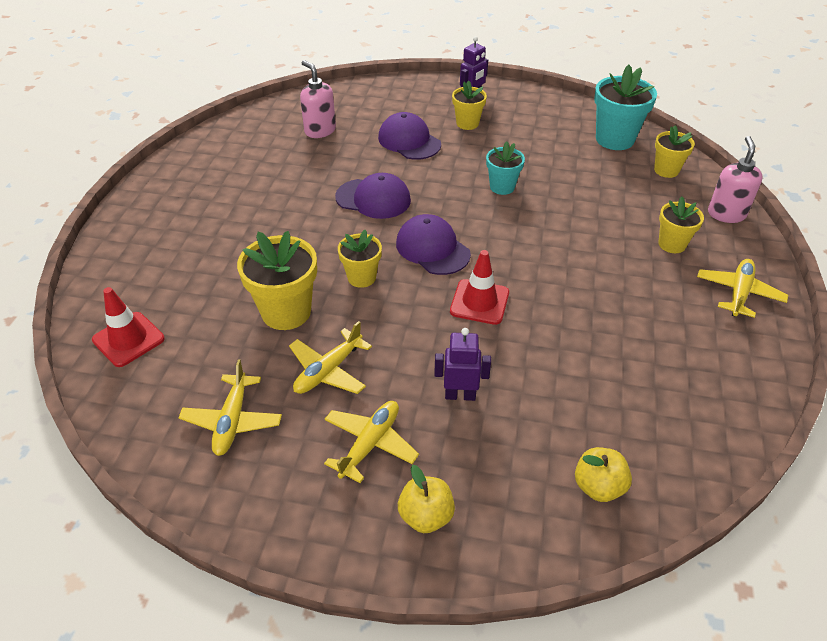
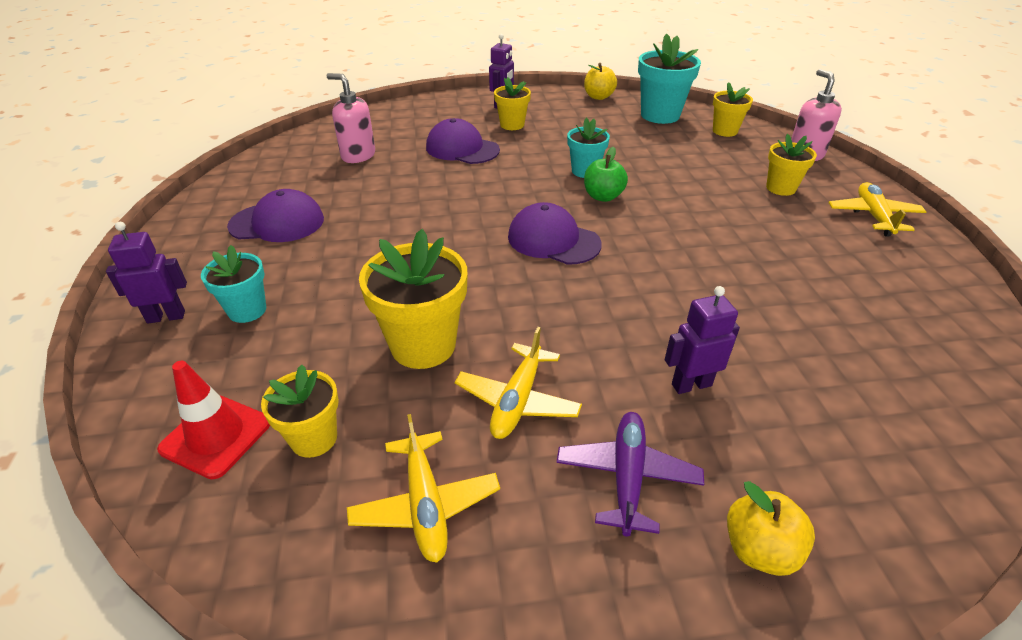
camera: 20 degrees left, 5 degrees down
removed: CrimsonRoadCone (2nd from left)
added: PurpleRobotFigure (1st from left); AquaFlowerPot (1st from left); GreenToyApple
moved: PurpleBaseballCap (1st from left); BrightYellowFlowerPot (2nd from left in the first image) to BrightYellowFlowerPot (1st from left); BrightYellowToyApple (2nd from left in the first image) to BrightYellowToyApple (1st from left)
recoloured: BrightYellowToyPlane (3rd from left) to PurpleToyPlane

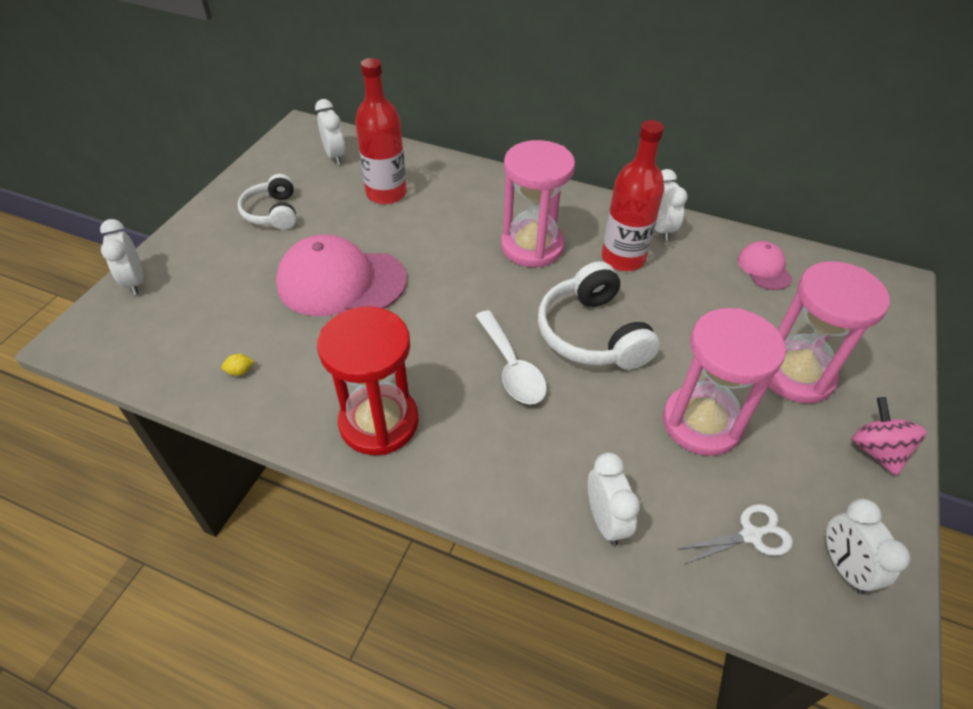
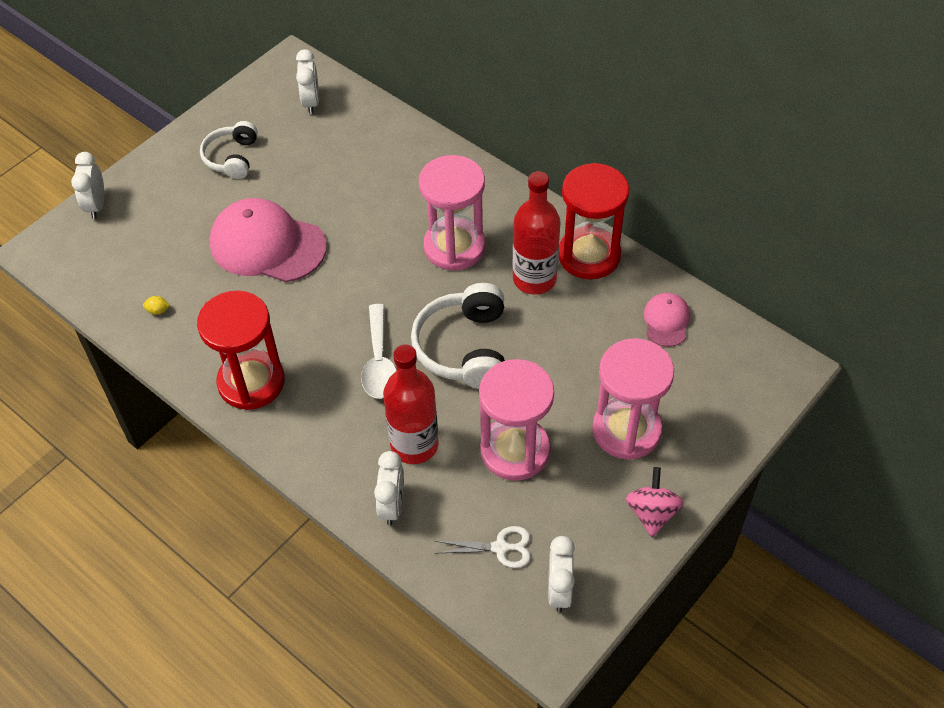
camera: 20 degrees right, 5 degrees up
moved: CrimsonFlask (1st from left)
replaced: WhiteBedsideClock (4th from left) to CrimsonSandTimer (2nd from left)

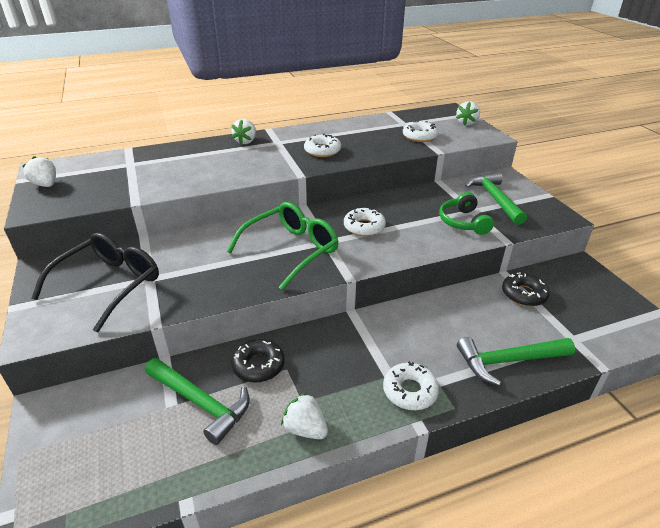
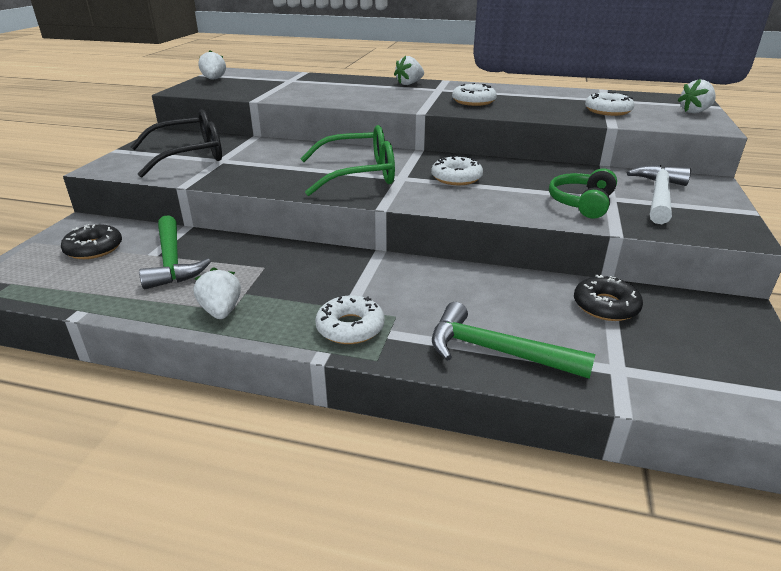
camera: 35 degrees right, 5 degrees down
moved: BlackGlazedDonut (1st from left)
recoloured: GreenCarpenter'sHammer (2nd from left) to WhiteCarpenter'sHammer

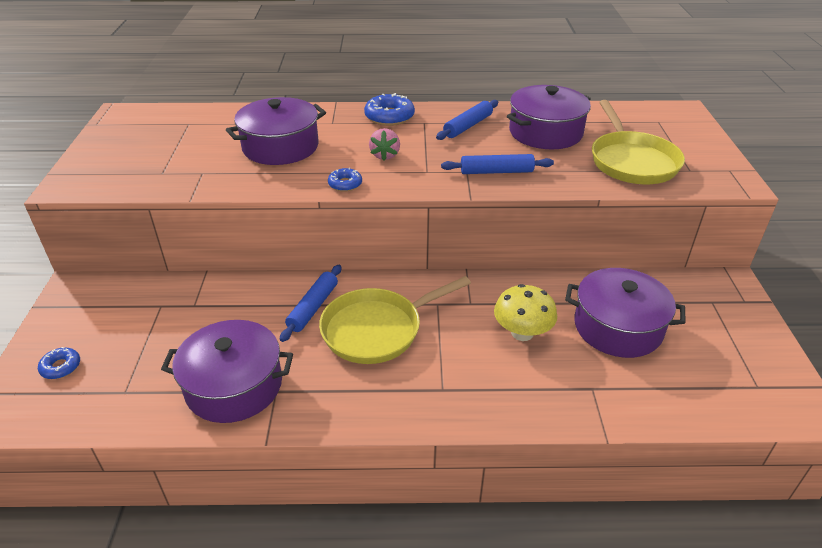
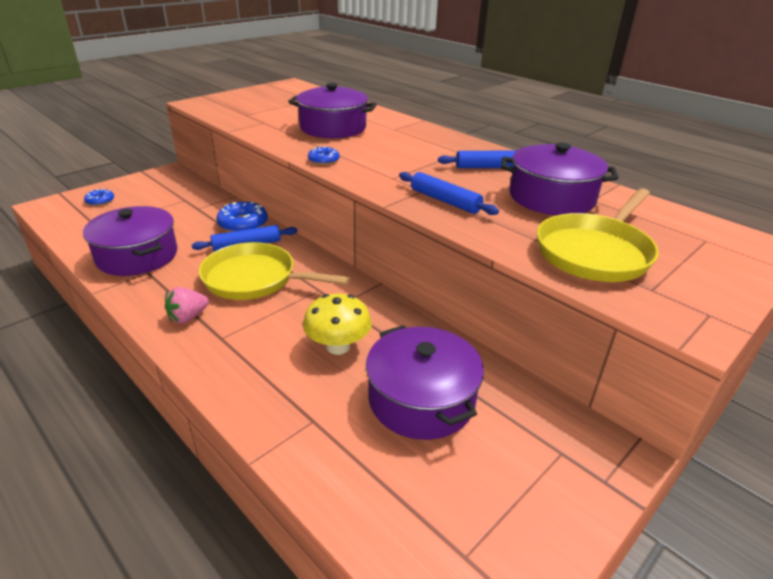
camera: 45 degrees right, 5 degrees down
moved: RosyStrawberry; BlueGlazedDonut (3rd from left in the first image) to BlueGlazedDonut (2nd from left)

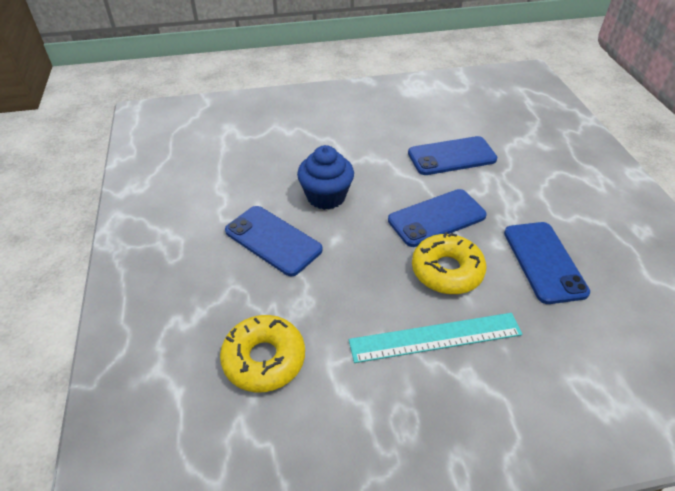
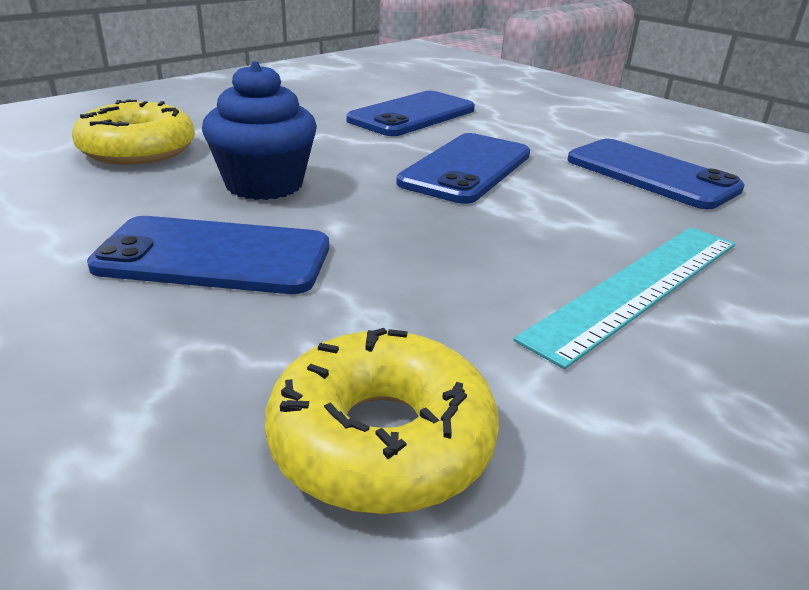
camera: 35 degrees left, 15 degrees down
moved: BrightYellowGlazedDonut (2nd from left in the first image) to BrightYellowGlazedDonut (1st from left)

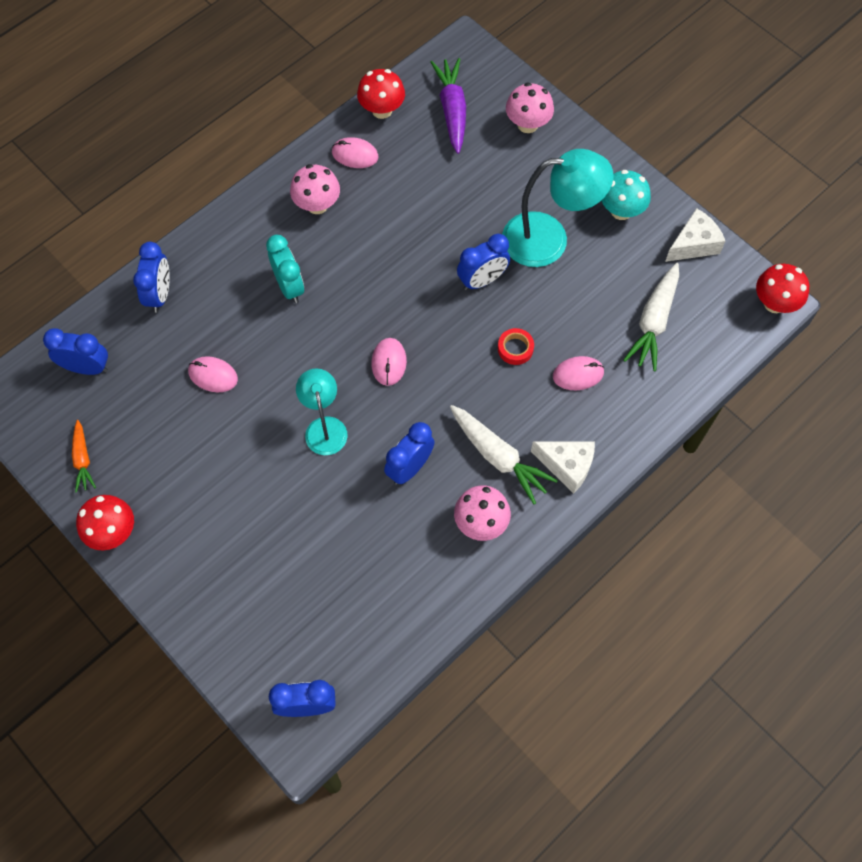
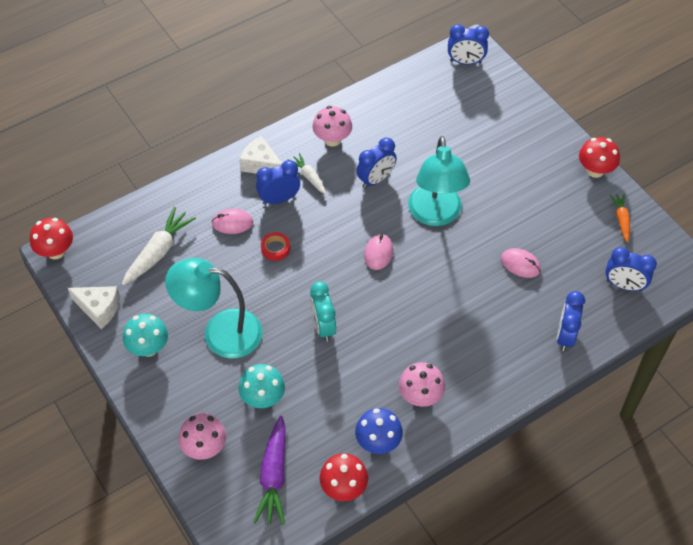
camera: 170 degrees left, 10 degrees down
added: AquaFungus (2nd from left)
moved: BlueBedsideClock (5th from left in the first image) to BlueBedsideClock (1st from left); AquaBedsideClock
replaced: RosyMouse (2nd from left) to BlueFungus
turned: WhiteCheeseWedge (2nd from left in the first image) 135 degrees counterclockwise
resized: WhiteRootVegetable (1st from left in the first image) x0.59; AquaLamp (1st from left in the first image) x1.66

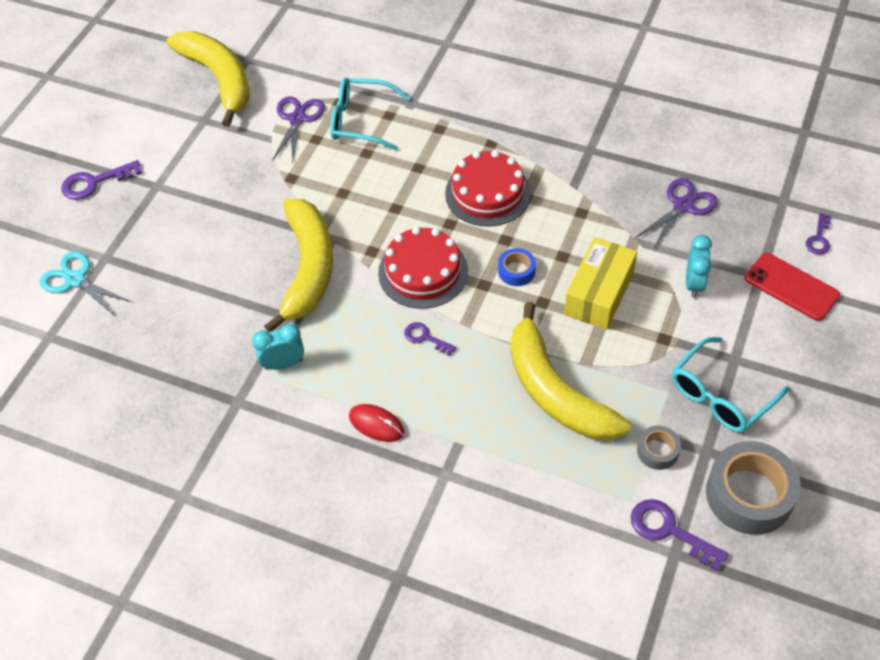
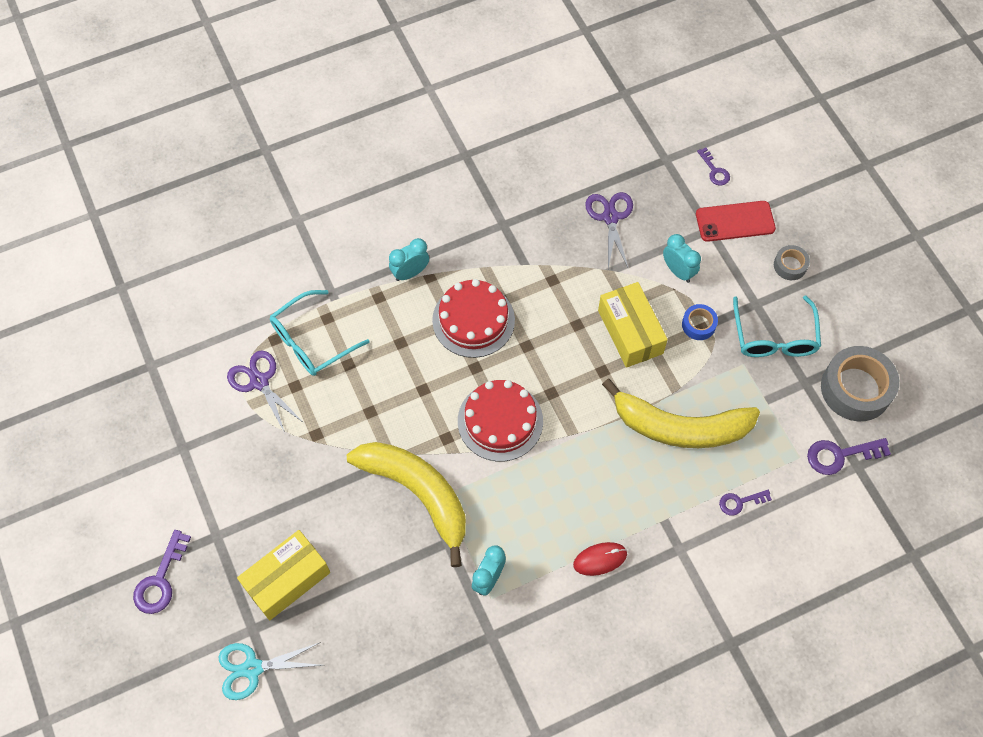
camera: 50 degrees left, 10 degrees up
removed: BrightYellowToyBanana (1st from left)
added: BrightYellowParcel (1st from left); AquaBedsideClock (1st from left)
moved: BlueRollOfTape; PurpleKey (2nd from left in the first image) to PurpleKey (3rd from left); GreyRollOfTape (1st from left)

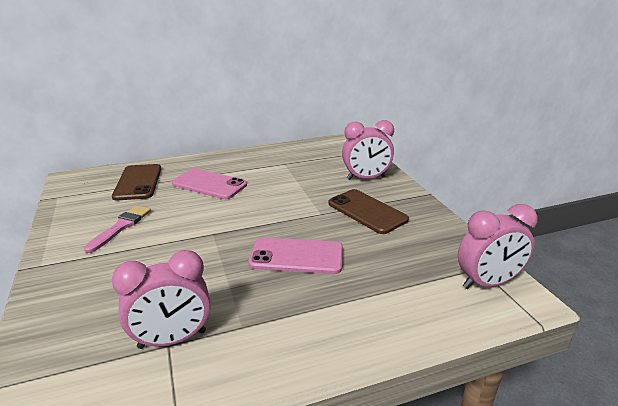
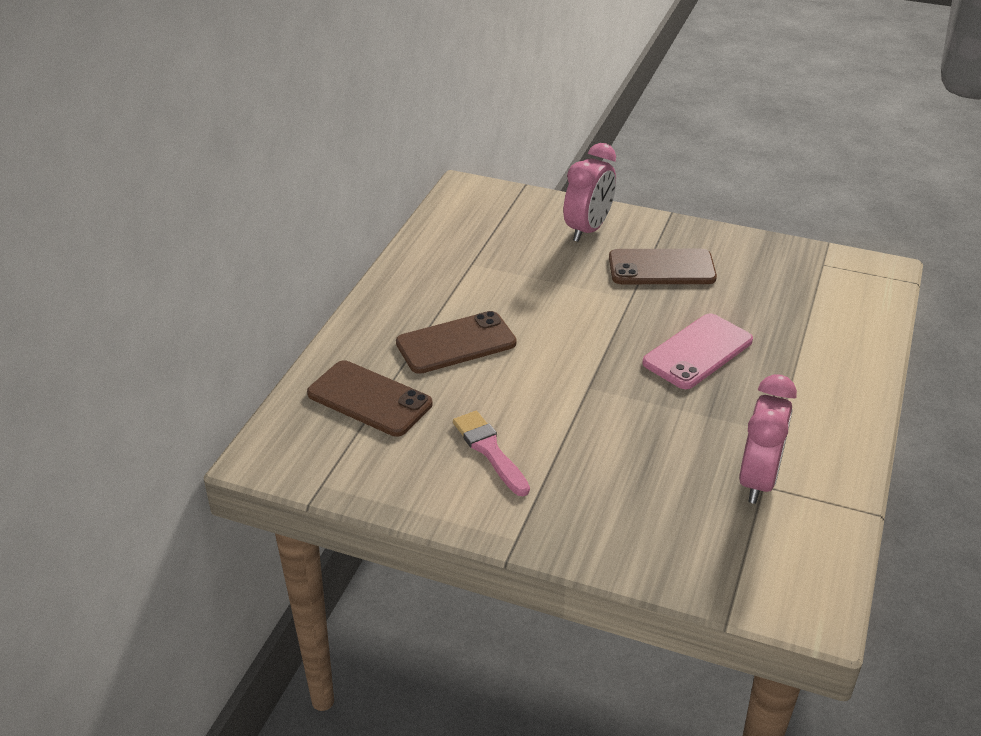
camera: 50 degrees left, 10 degrees up
removed: RosyBedsideClock (3rd from left)
recoloured: RosySmartphone (1st from left) to BrownSmartphone (2nd from left)

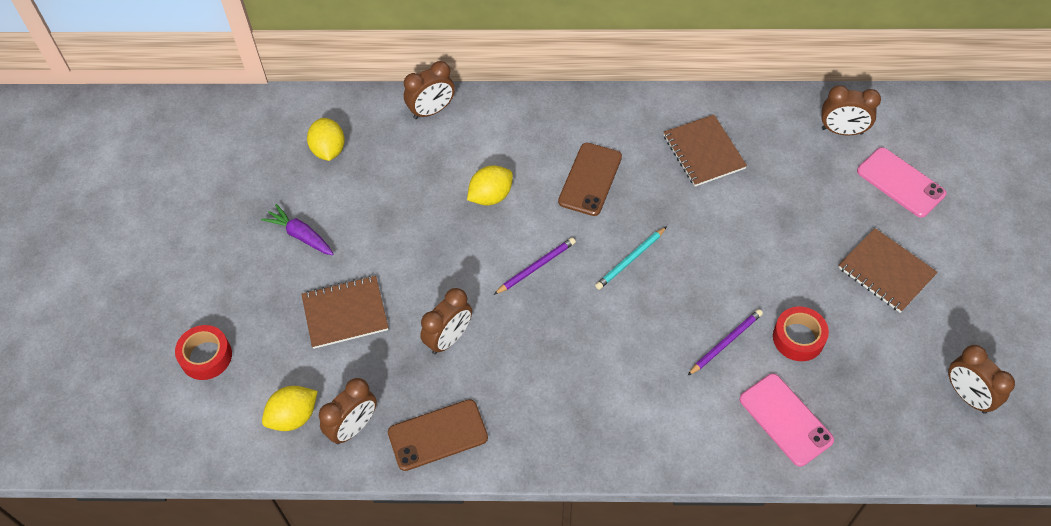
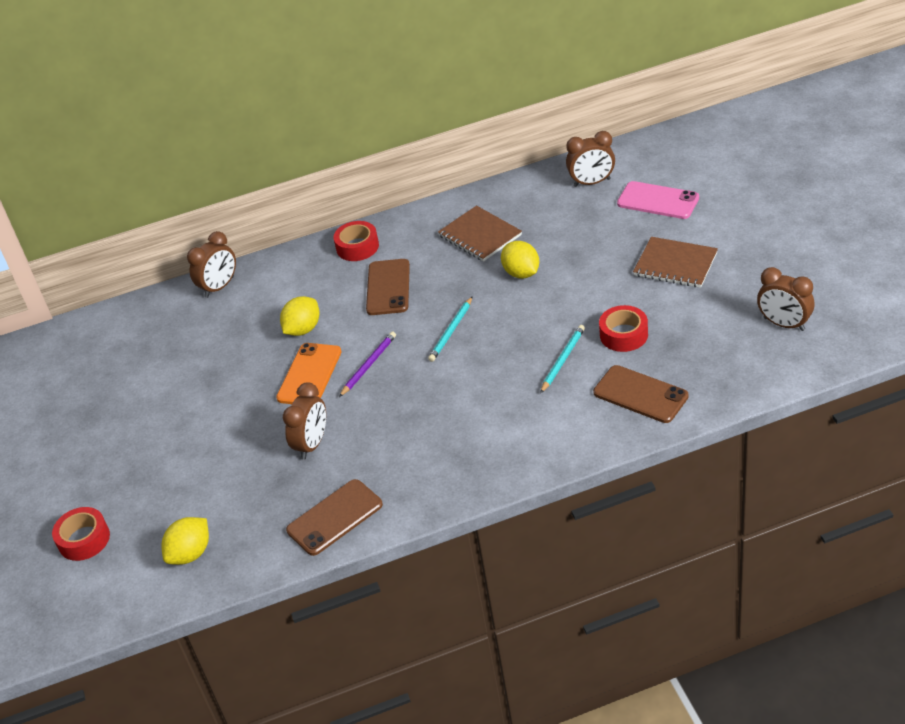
camera: 15 degrees left, 15 degrees down
removed: PurpleRootVegetable; BrownNotebook (1st from left); BrownBedsideClock (1st from left)
added: OrangeColouredSmartphone; CrimsonRollOfTape (2nd from left)
moved: BrightYellowCitrusFruit (2nd from left in the first image) to BrightYellowCitrusFruit (3rd from left)
recoloured: PurpleLeadPencil (2nd from left) to AquaLeadPencil (2nd from left); RosySmartphone (1st from left) to BrownSmartphone (3rd from left)

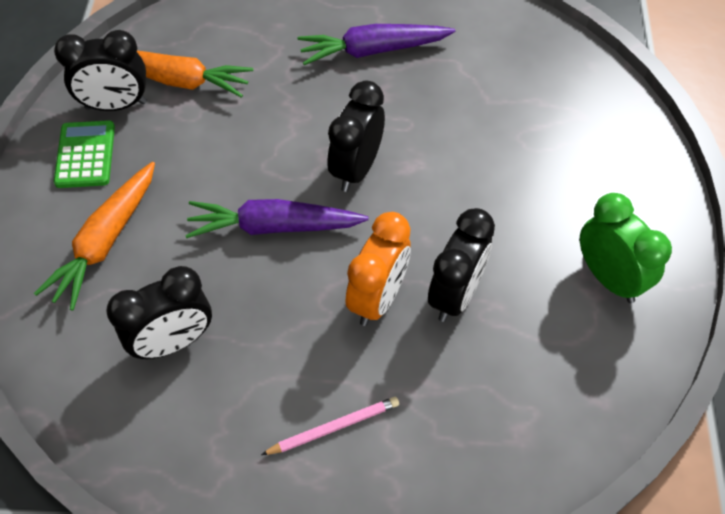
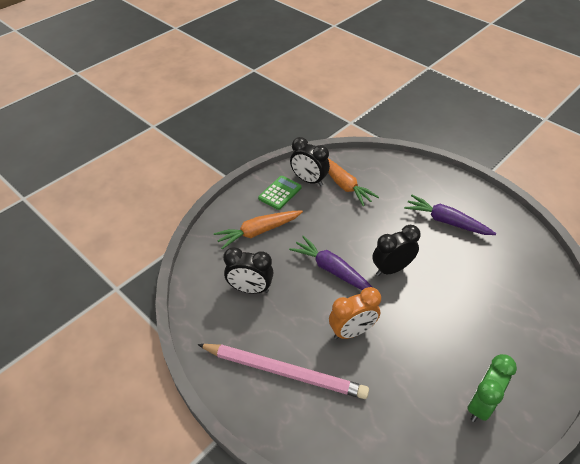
camera: 40 degrees right, 10 degrees down
removed: BlackBedsideClock (4th from left)
turned: GreenBedsideClock 150 degrees counterclockwise
resized: RosyLeadPencil x2.20

